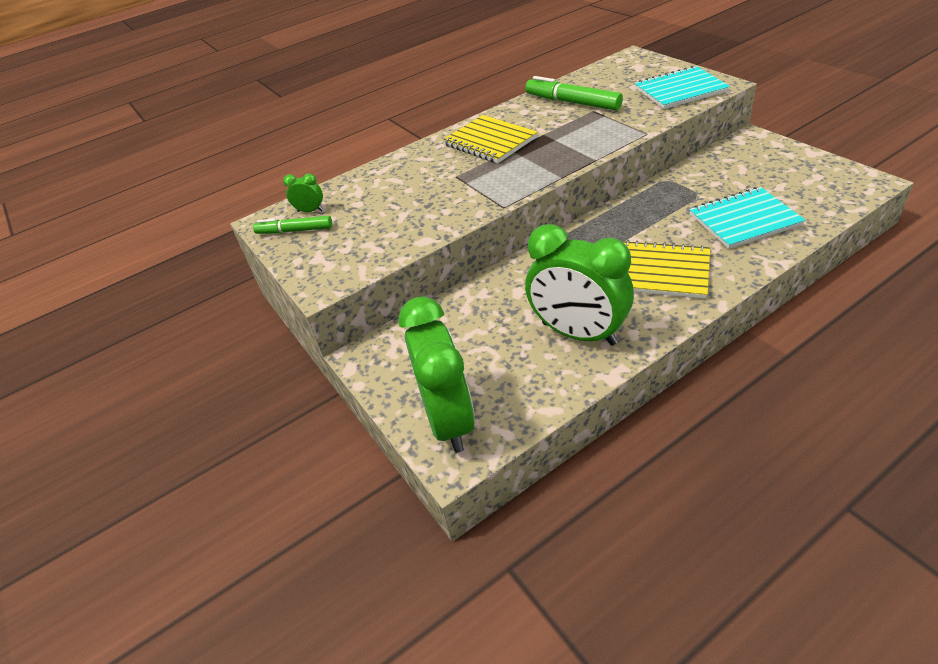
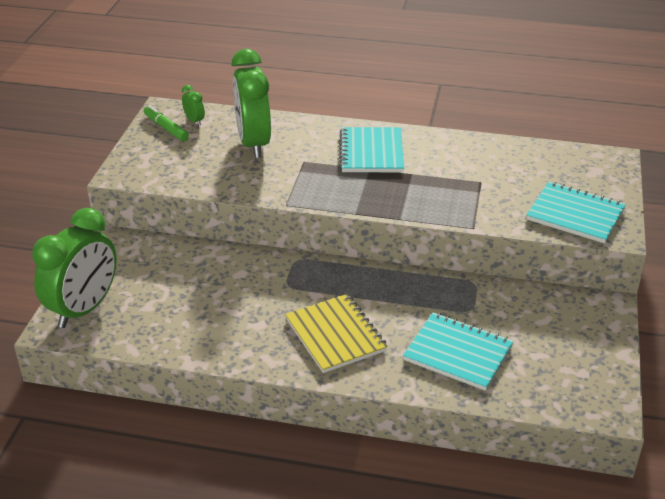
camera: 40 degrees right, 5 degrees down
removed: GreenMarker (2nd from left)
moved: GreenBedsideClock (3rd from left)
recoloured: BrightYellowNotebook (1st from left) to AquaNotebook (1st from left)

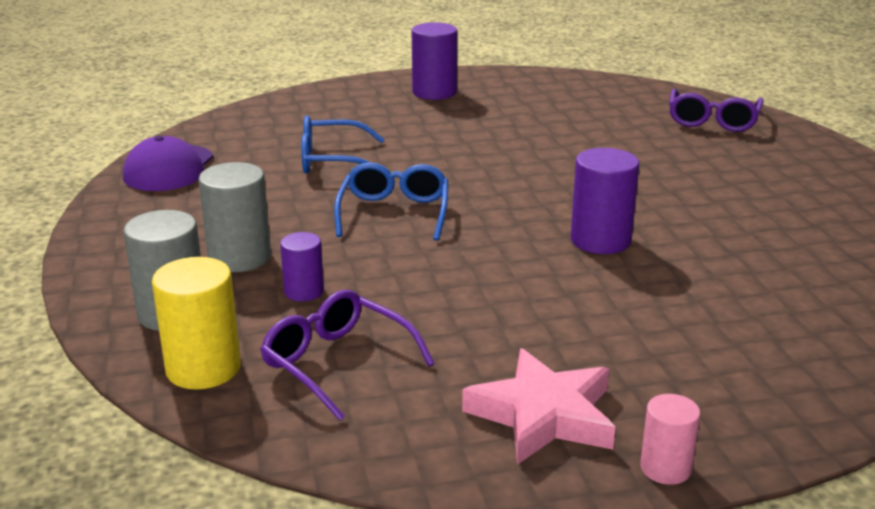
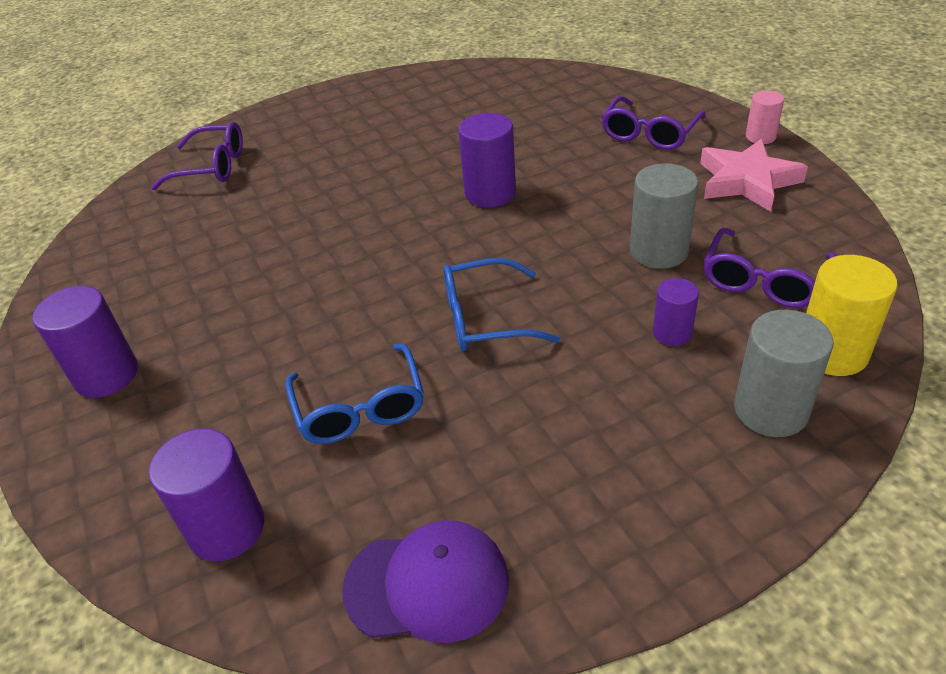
camera: 100 degrees left, 15 degrees up
added: PurpleSolidCylinder (2nd from left); PurpleSpectacles (2nd from left)
moved: GreySolidCylinder (2nd from left in the first image) to GreySolidCylinder (1st from left)

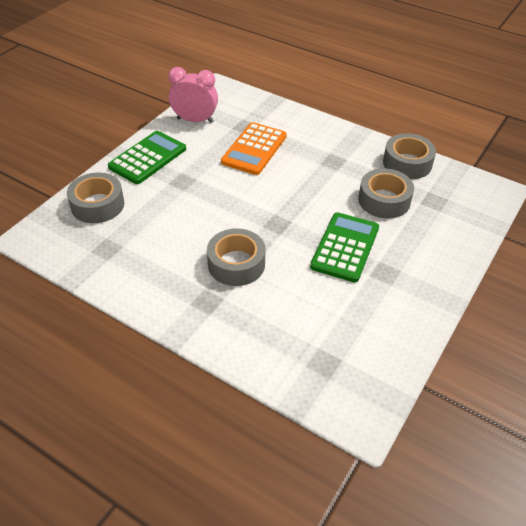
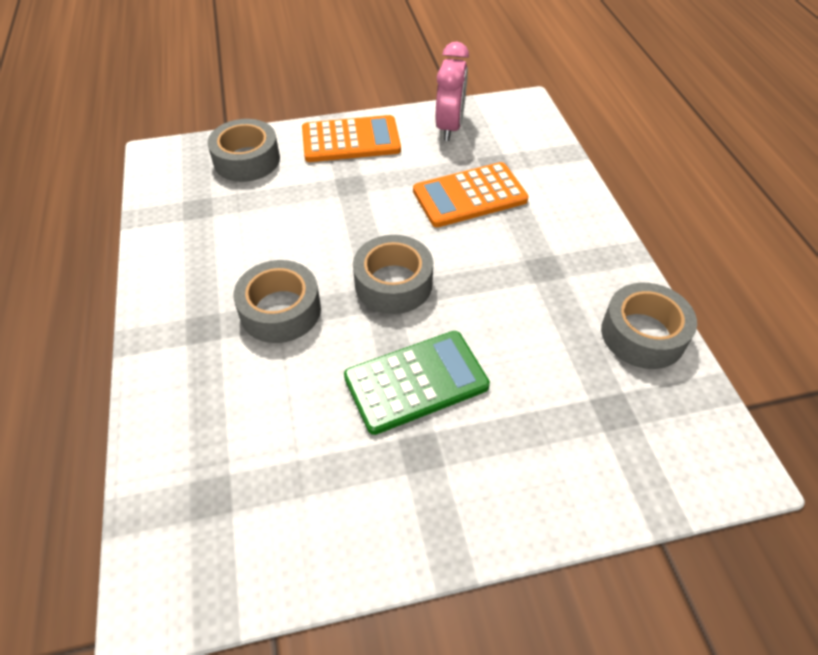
camera: 45 degrees right, 5 degrees up
moved: GreyRollOfTape (3rd from left)
recoloured: GreenAddingMachine (1st from left) to OrangeColouredAddingMachine (1st from left)
turned: RosyBedsideClock 45 degrees clockwise

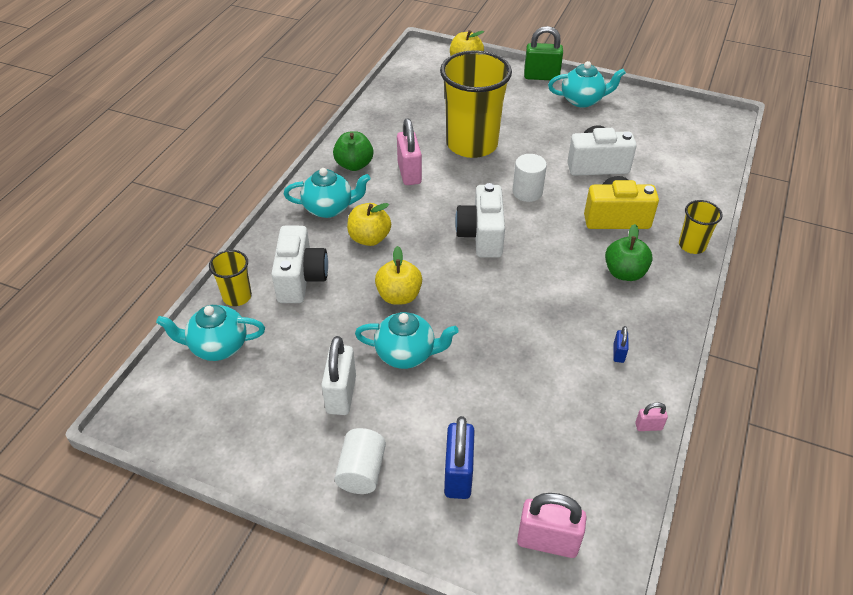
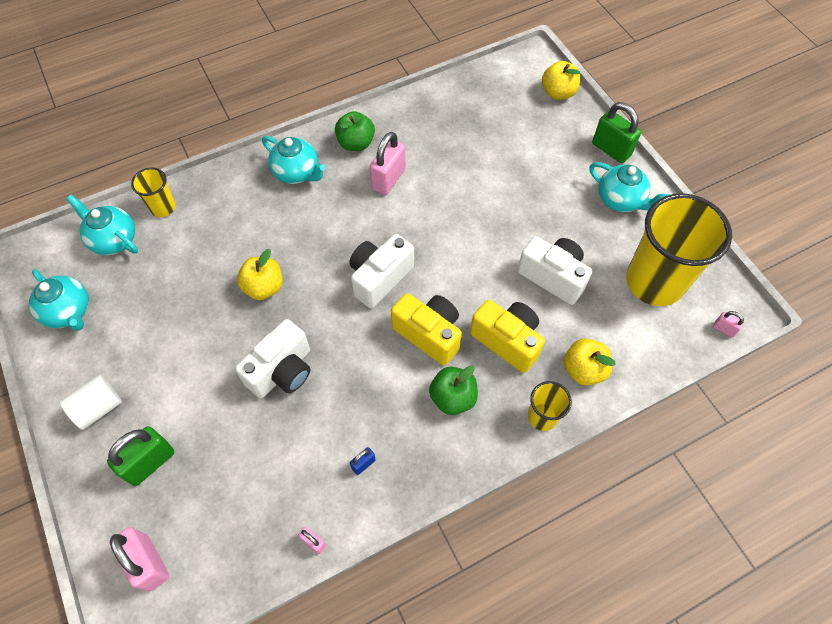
camera: 40 degrees right, 15 degrees up
removed: WhitePadlock; WhiteSolidCylinder (2nd from left)
added: BrightYellowPhotoCamera (1st from left); RosyPadlock (4th from left)
moved: AquaChinaTeapot (3rd from left in the first image) to AquaChinaTeapot (1st from left); WhitePhotoCamera (1st from left); BrightYellowToyApple (1st from left in the first image) to BrightYellowToyApple (3rd from left); BrightYellowBeaker (2nd from left in the first image) to BrightYellowBeaker (3rd from left)
recoloured: BluePadlock (1st from left) to GreenPadlock (1st from left)

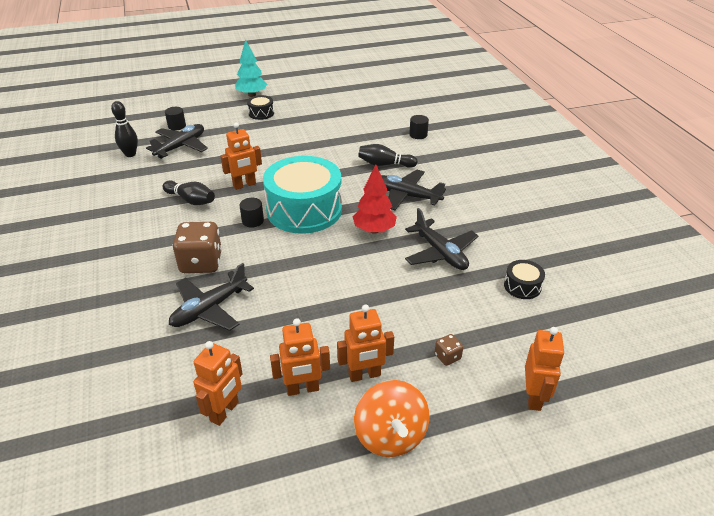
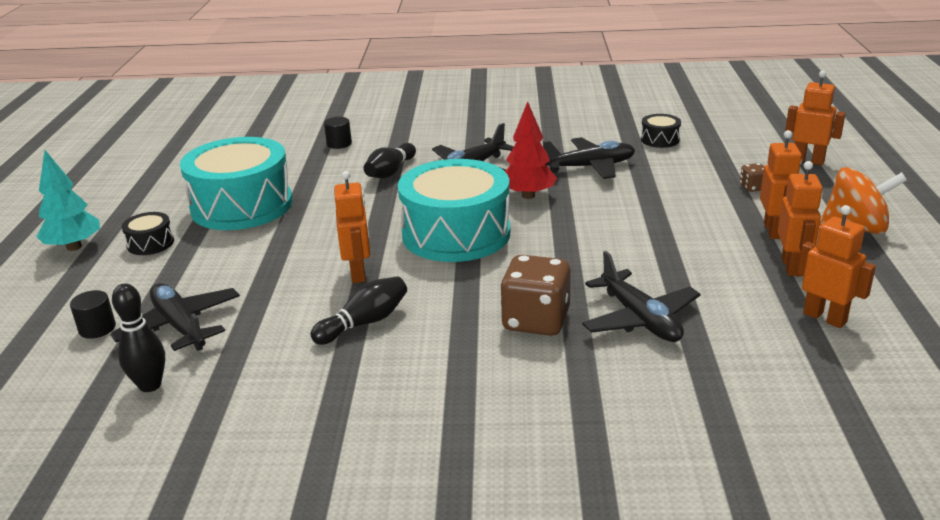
camera: 70 degrees left, 10 degrees down
removed: BlackSolidCylinder (2nd from left)
added: AquaDrum (1st from left)

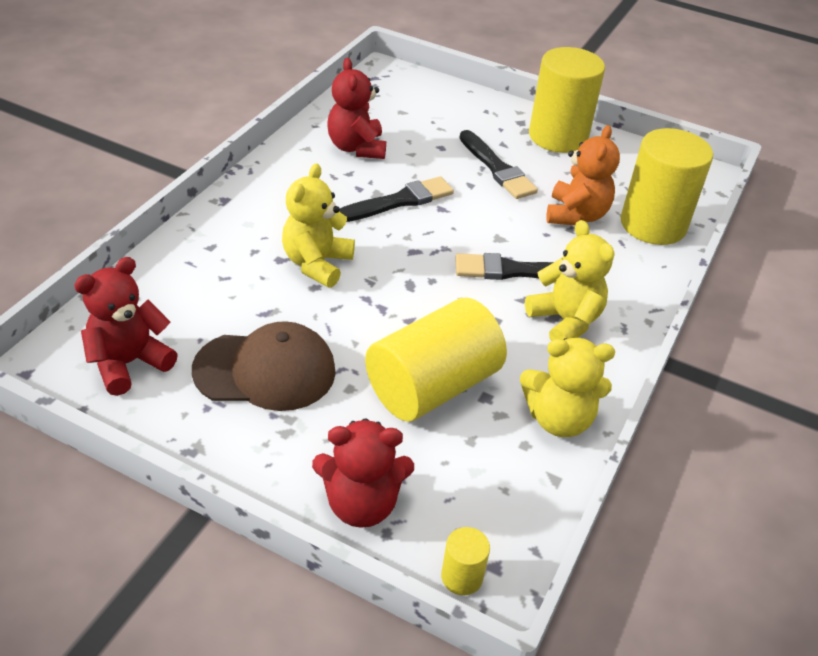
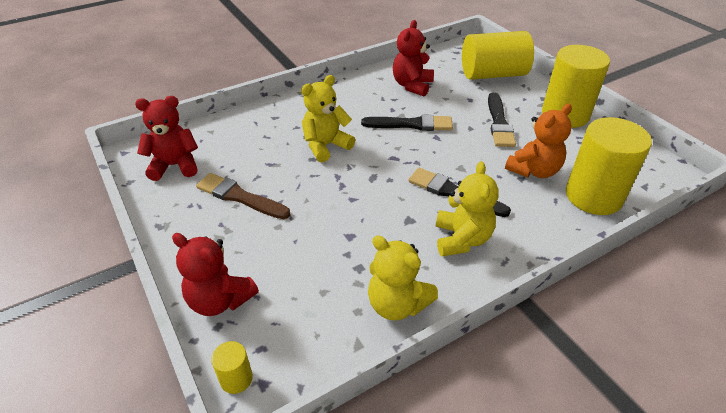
camera: 35 degrees right, 0 degrees up
moved: BrightYellowSolidCylinder (1st from left in the first image) to BrightYellowSolidCylinder (2nd from left)
replaced: BrownBaseballCap to BrownBrush

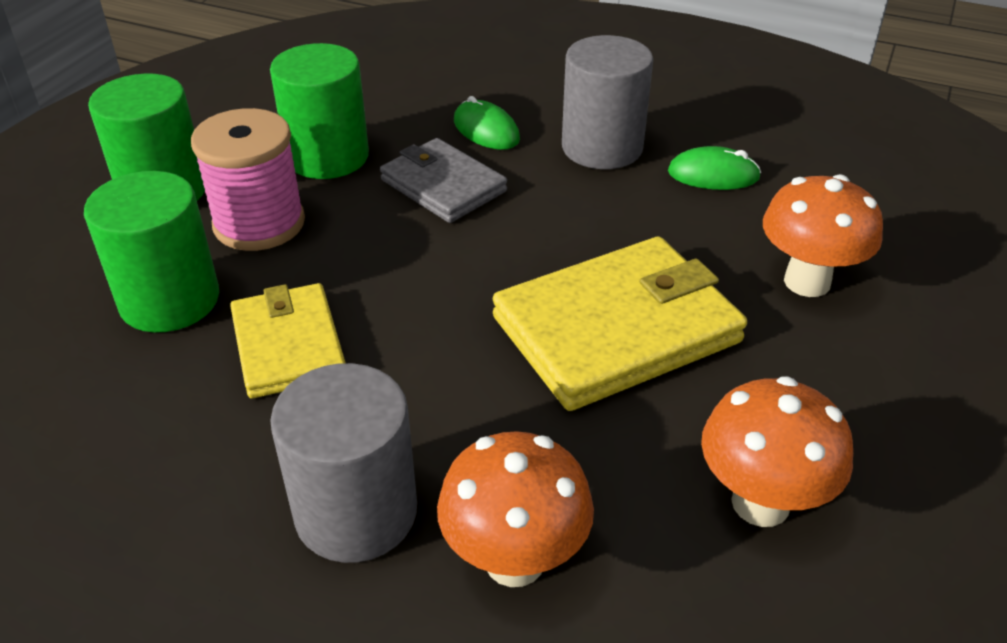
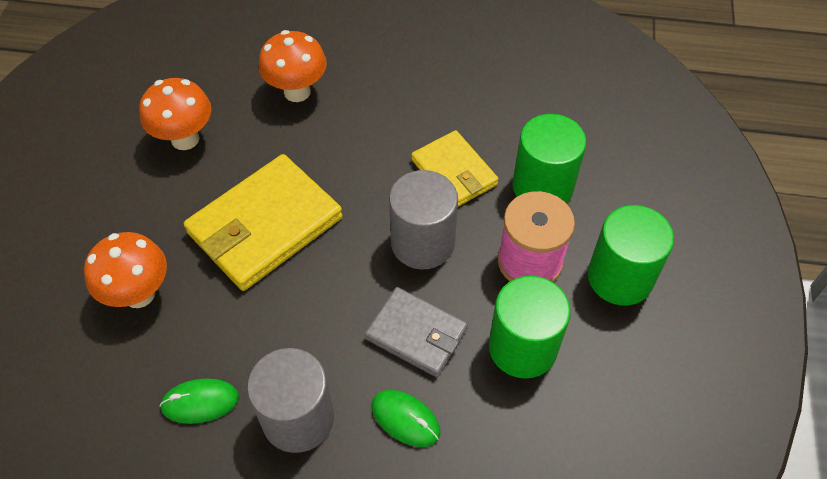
camera: 165 degrees right, 15 degrees up
moved: GreySolidCylinder (1st from left in the first image) to GreySolidCylinder (2nd from left)

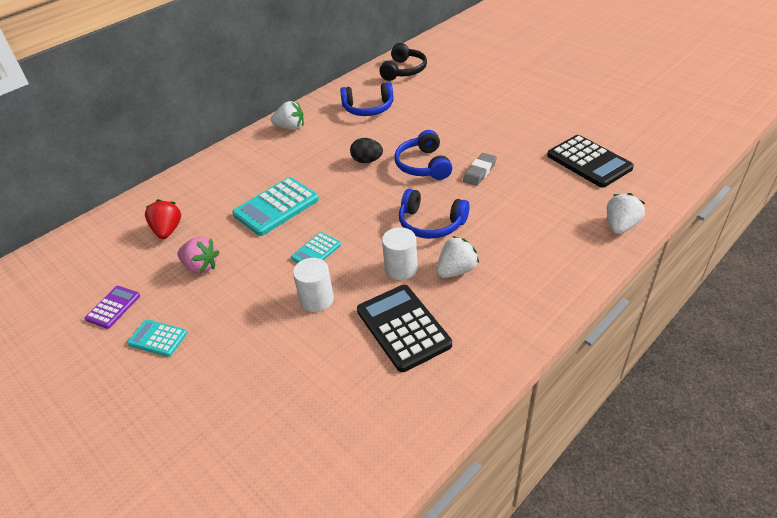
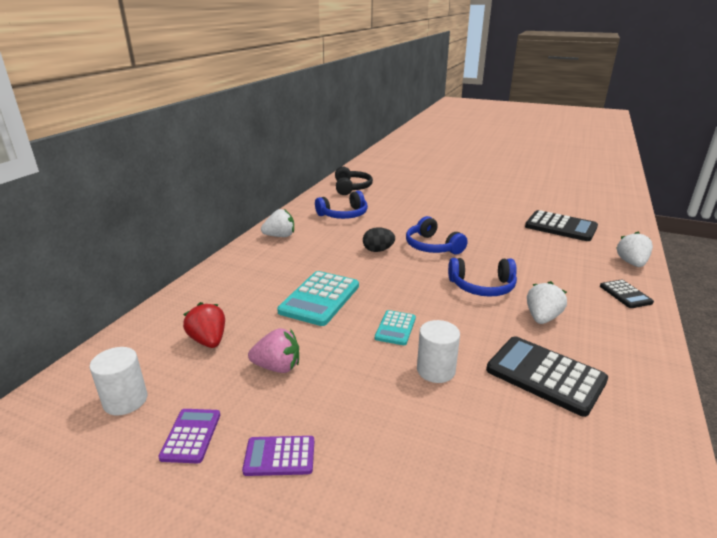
camera: 25 degrees left, 15 degrees down
removed: GreyEraser
added: BlackAddingMachine (3rd from left)
moved: WhiteSolidCylinder (2nd from left in the first image) to WhiteSolidCylinder (1st from left)
recoloured: AquaAddingMachine (1st from left) to PurpleAddingMachine (2nd from left)

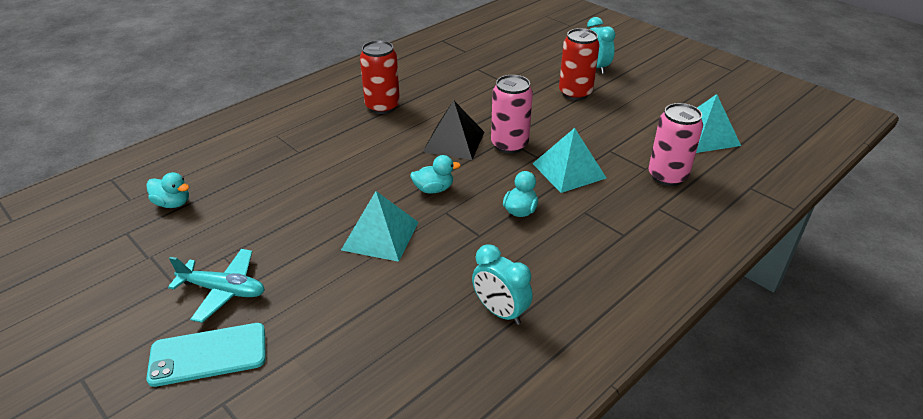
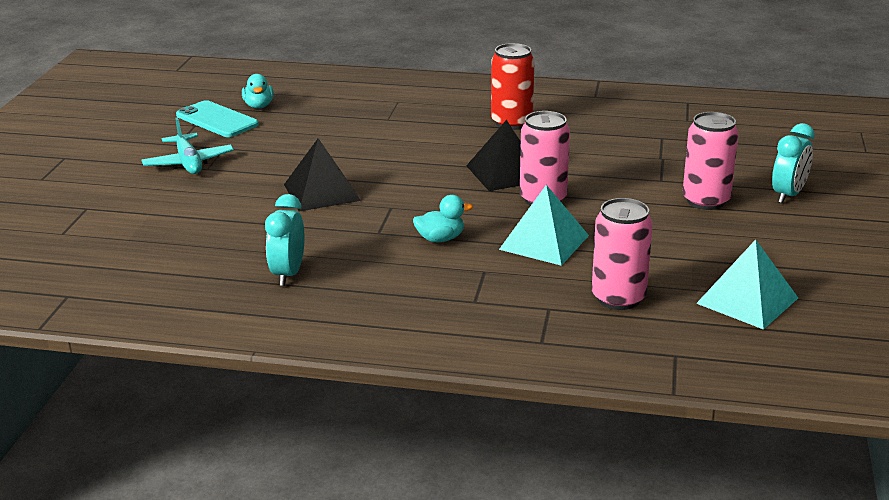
camera: 55 degrees right, 10 degrees down
removed: AquaDuck (2nd from left)
moved: AquaSmartphone
recoloured: AquaPyramidShape (1st from left) to BlackPyramidShape (1st from left); CrimsonSodaCan (2nd from left) to RosySodaCan (3rd from left)

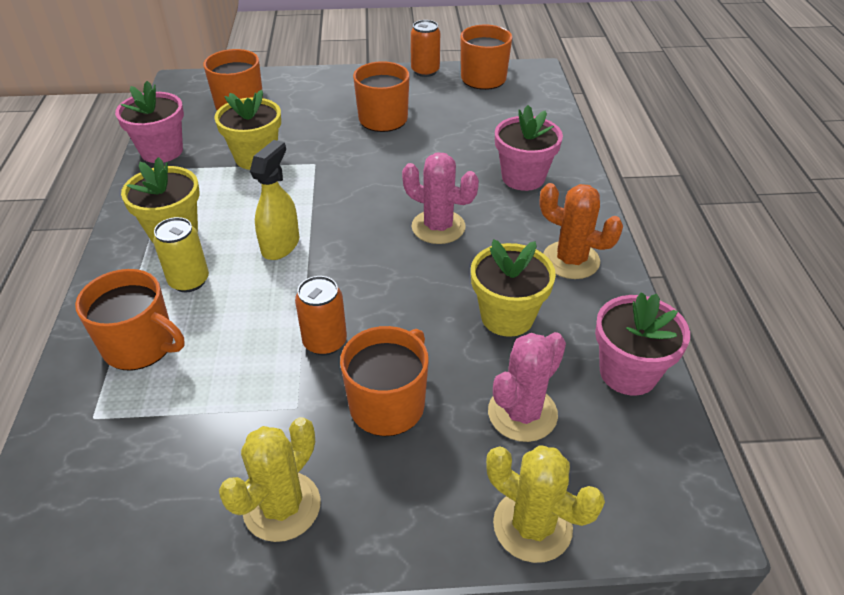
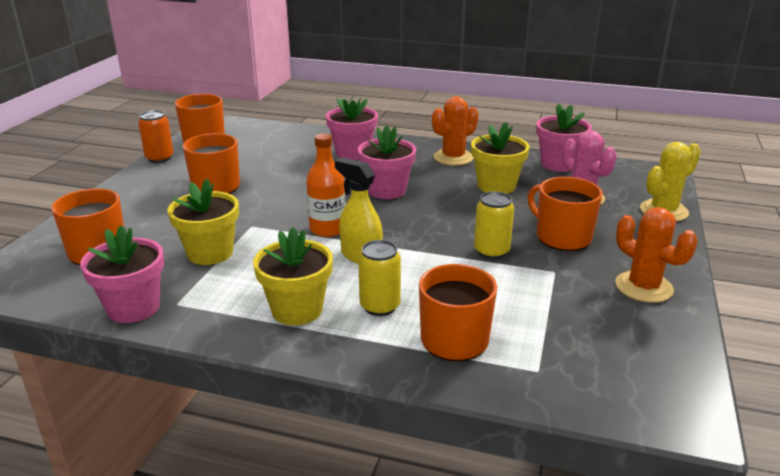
camera: 70 degrees left, 15 degrees down
added: OrangeColouredFlask
replaced: RosyPricklyPlant (1st from left) to RosyFlowerPot (3rd from left)
recoloured: OrangeColouredSodaCan (1st from left) to BrightYellowSodaCan (2nd from left); BrightYellowPricklyPlant (1st from left) to OrangeColouredPricklyPlant (2nd from left)

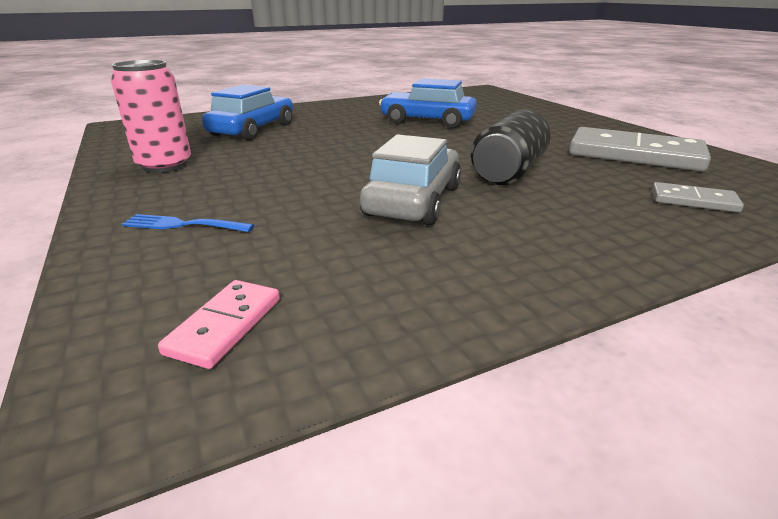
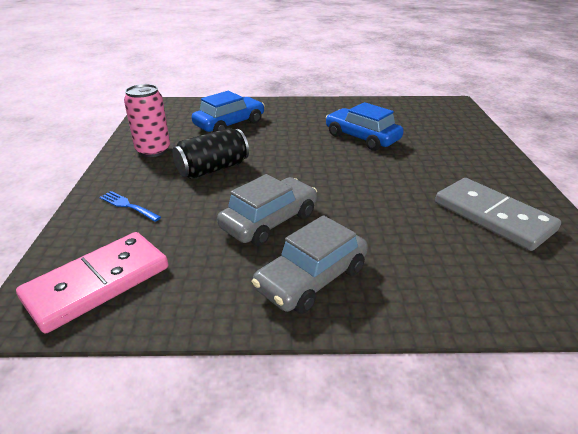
camera: 25 degrees right, 5 degrees up
removed: GreyDomino (2nd from left)
added: GreyToyCar (2nd from left)
moved: BlackSodaCan
resized: RosyDomino x2.07

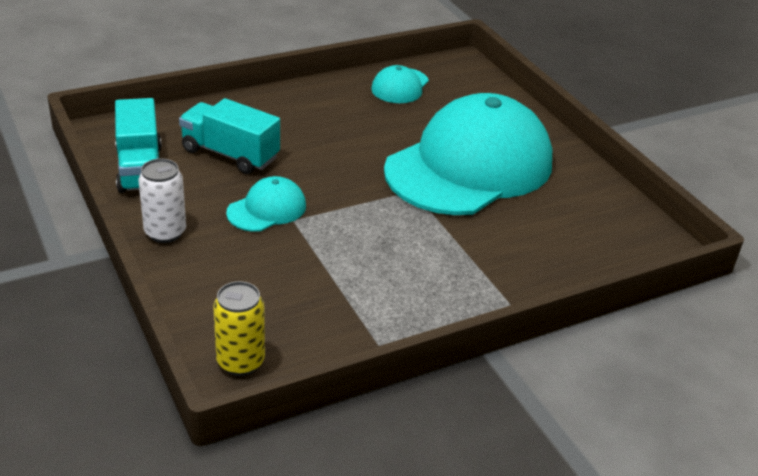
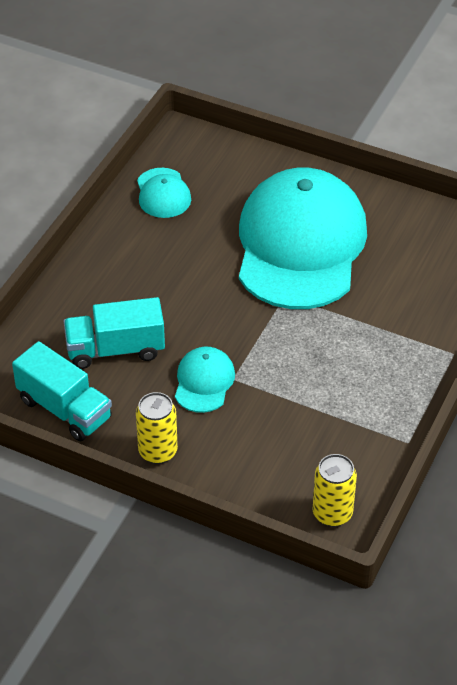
camera: 35 degrees left, 10 degrees up
recoloured: WhiteSodaCan to BrightYellowSodaCan (1st from left)

